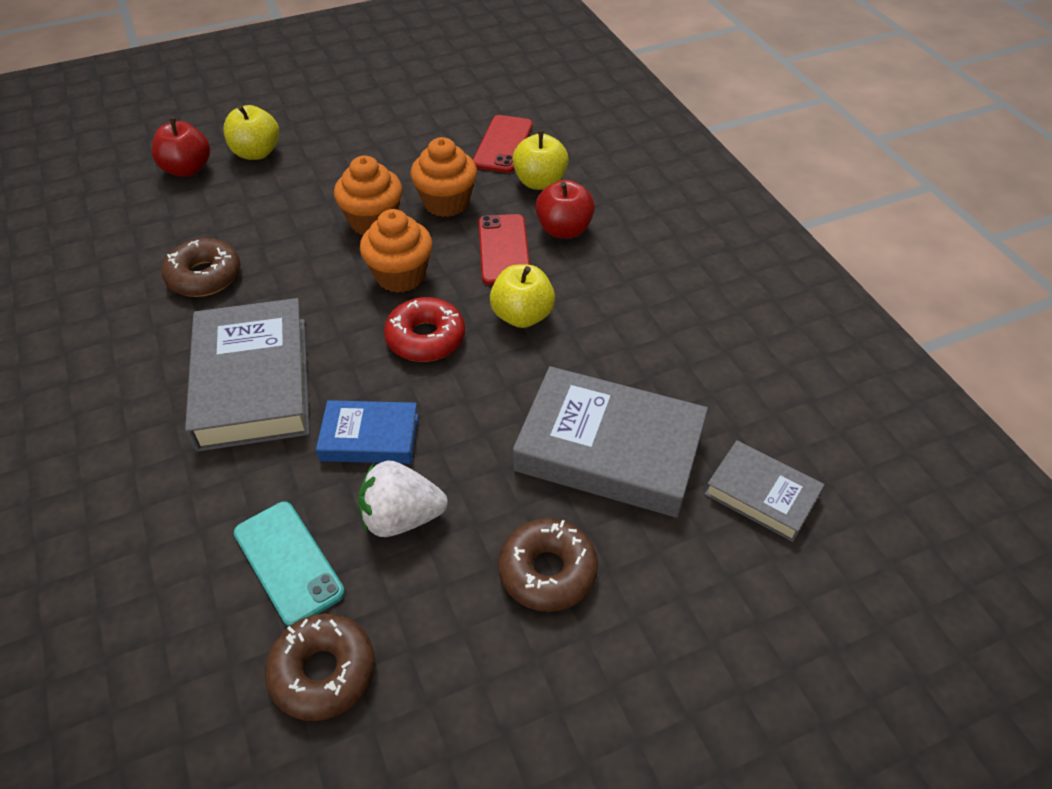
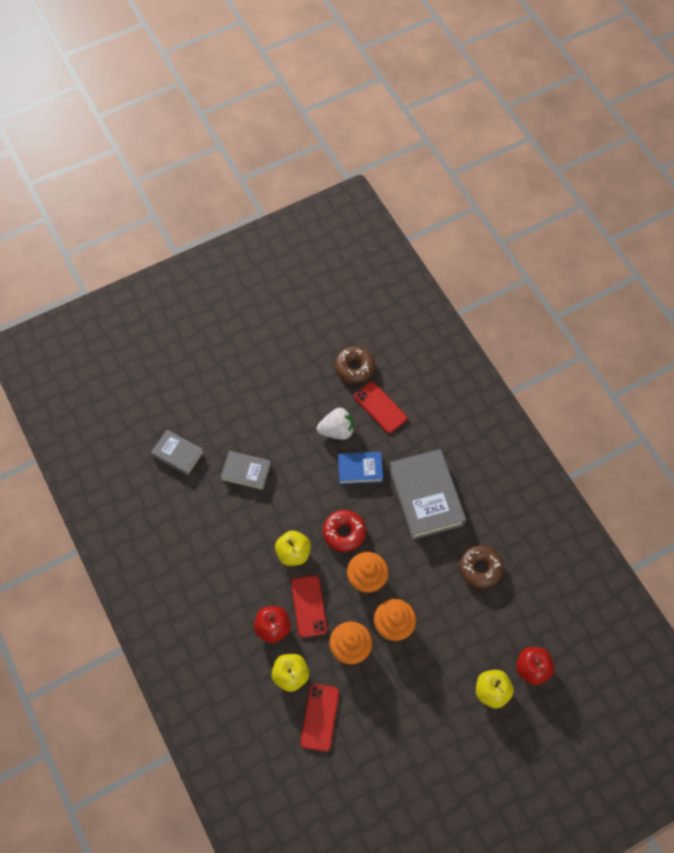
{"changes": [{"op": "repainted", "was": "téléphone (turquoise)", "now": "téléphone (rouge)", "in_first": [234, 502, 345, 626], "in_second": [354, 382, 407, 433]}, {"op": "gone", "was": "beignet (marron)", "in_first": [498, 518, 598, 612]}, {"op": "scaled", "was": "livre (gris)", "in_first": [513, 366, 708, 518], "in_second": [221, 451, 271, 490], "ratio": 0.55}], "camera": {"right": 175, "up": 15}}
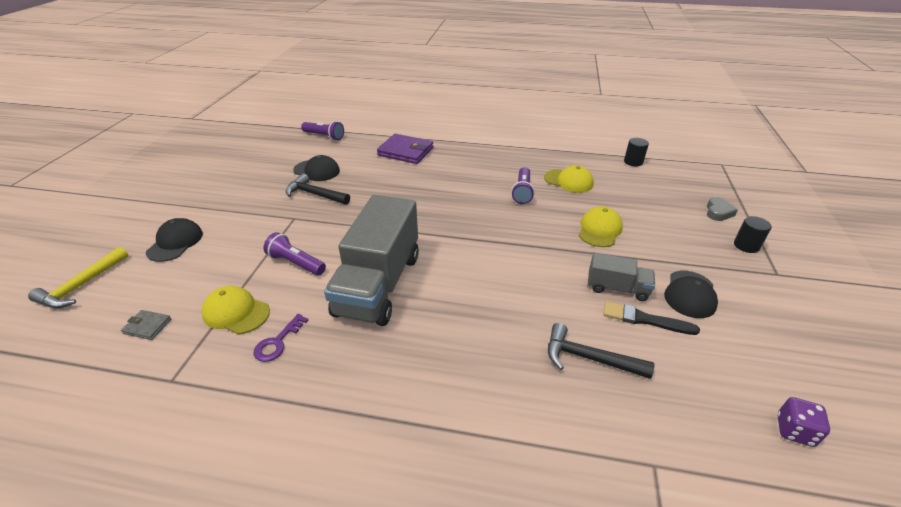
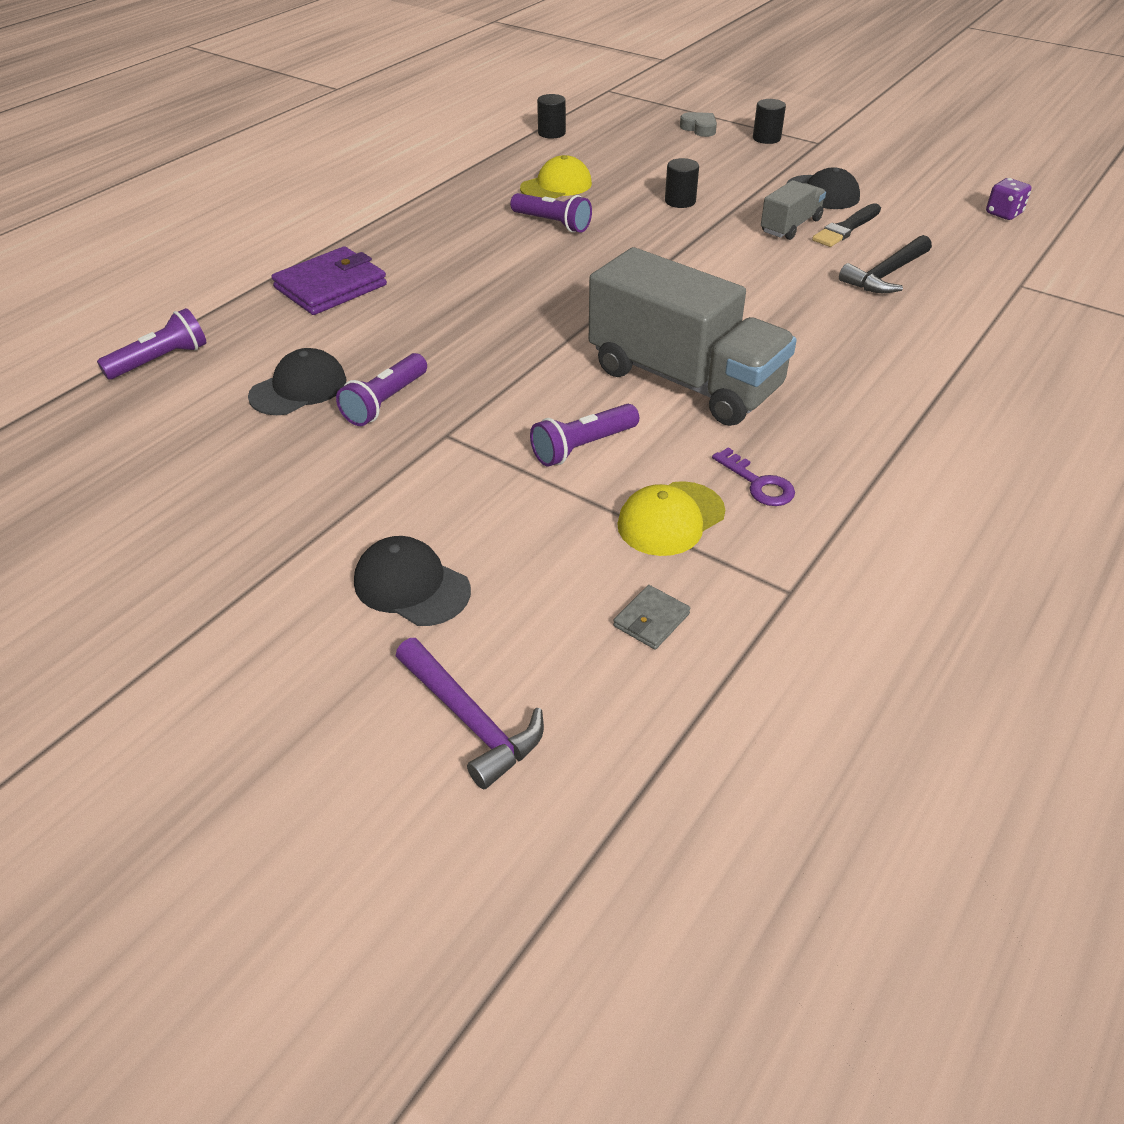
{"changes": [{"op": "repainted", "was": "marteau (jaune)", "now": "marteau (violet)", "in_first": [28, 247, 128, 309], "in_second": [396, 638, 544, 789]}, {"op": "swapped", "was": "marteau (noir)", "now": "lampe de poche (violet)", "in_first": [286, 173, 350, 205], "in_second": [336, 353, 427, 426]}, {"op": "swapped", "was": "casquette (jaune)", "now": "cylindre (noir)", "in_first": [579, 206, 623, 247], "in_second": [665, 158, 699, 208]}], "camera": {"right": -65, "up": 5}}
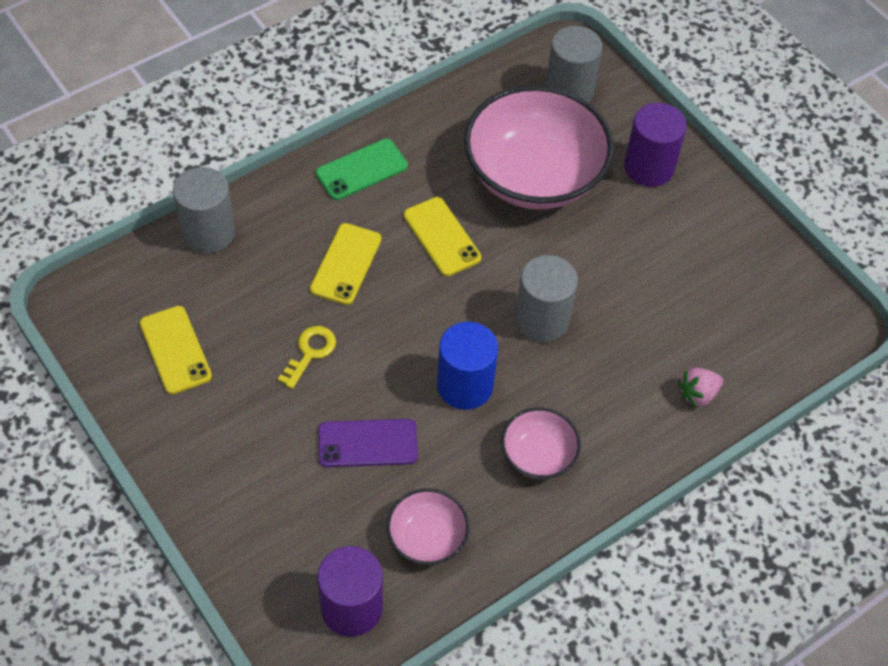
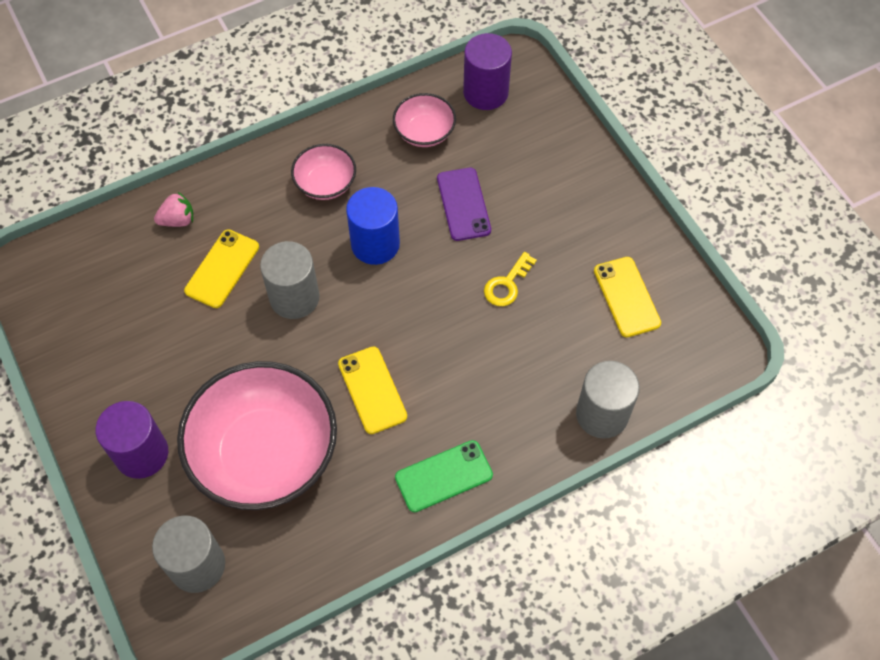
{"changes": [{"op": "shifted", "was": "téléphone (jaune)", "in_first": [310, 223, 381, 305], "in_second": [184, 229, 259, 308]}, {"op": "rotated", "was": "téléphone (violet)", "in_first": [318, 419, 418, 467], "in_second": [437, 168, 491, 241], "clockwise": 75}], "camera": {"right": -170, "up": 5}}
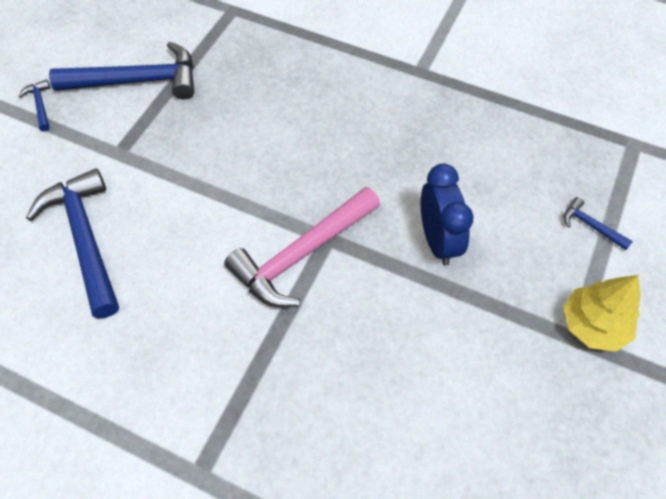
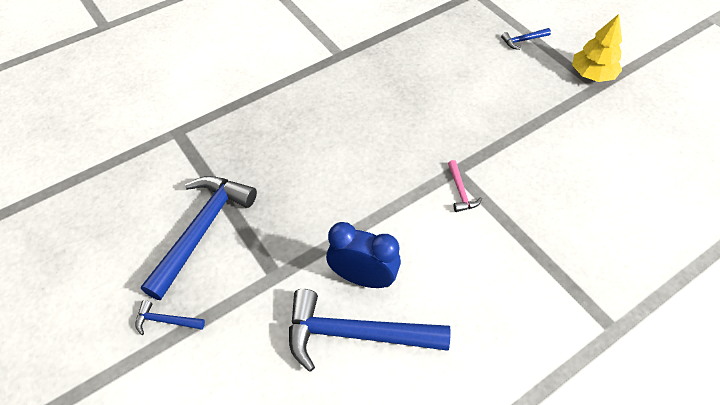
{"changes": [{"op": "scaled", "was": "marteau (rose)", "in_first": [224, 187, 380, 308], "in_second": [448, 160, 482, 212], "ratio": 0.44}, {"op": "shifted", "was": "réveil (bleu)", "in_first": [421, 164, 473, 266], "in_second": [326, 222, 401, 288]}], "camera": {"right": -60, "up": -5}}
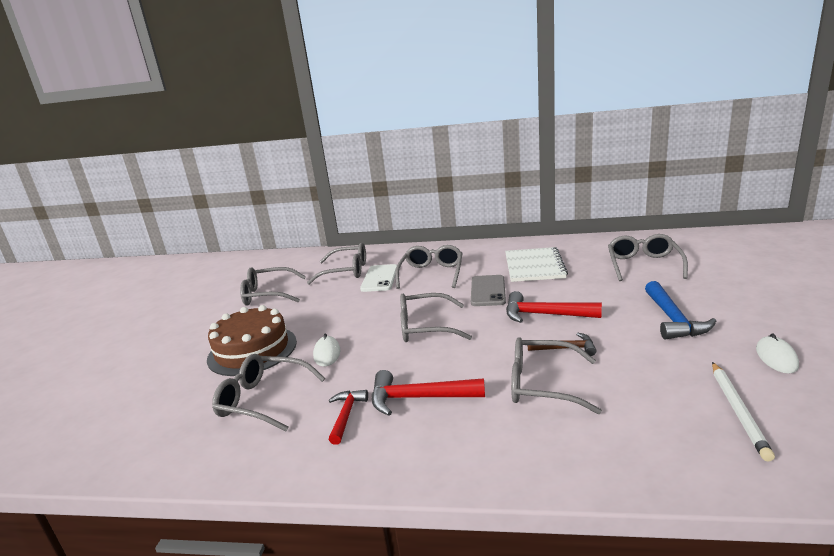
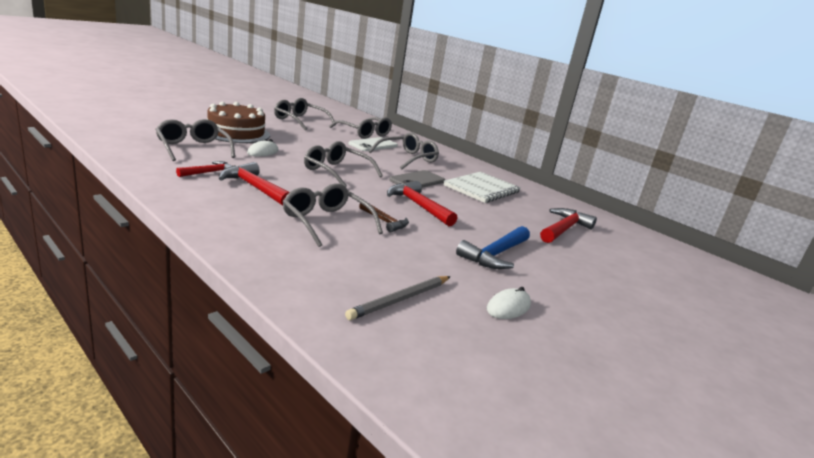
{"changes": [{"op": "swapped", "was": "lunettes (gris)", "now": "marteau (rouge)", "in_first": [608, 234, 688, 281], "in_second": [540, 208, 597, 243]}, {"op": "repainted", "was": "crayon (blanc)", "now": "crayon (gris)", "in_first": [712, 362, 775, 462], "in_second": [345, 276, 451, 320]}], "camera": {"right": 30, "up": 0}}
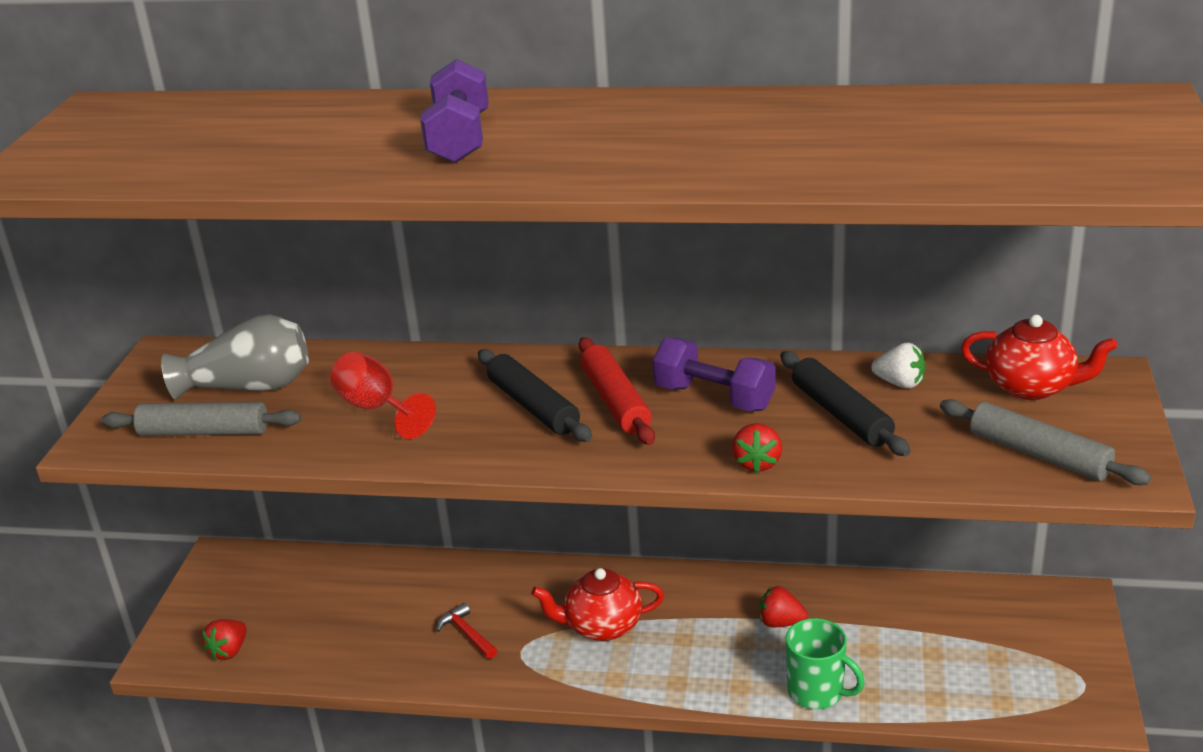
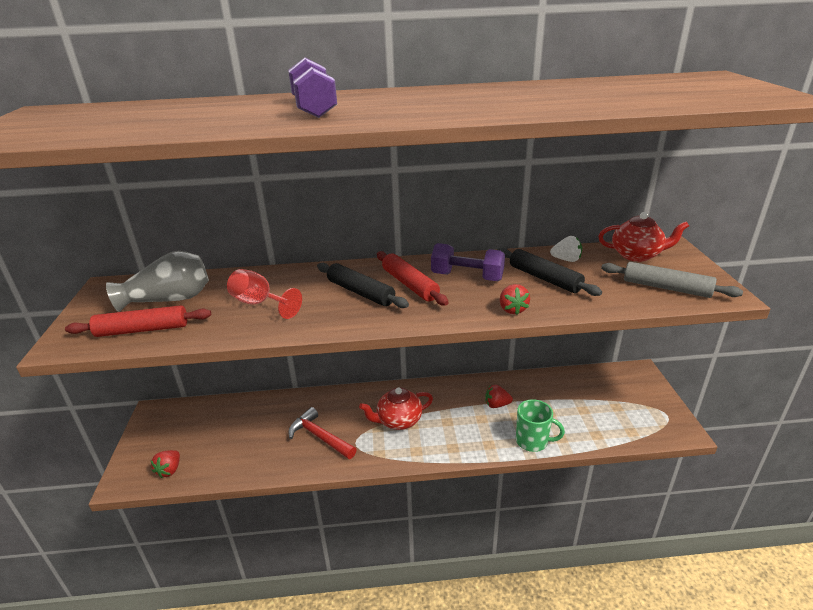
{"changes": [{"op": "repainted", "was": "rouleau à pâtisserie (gris)", "now": "rouleau à pâtisserie (rouge)", "in_first": [101, 402, 301, 436], "in_second": [65, 305, 211, 337]}, {"op": "scaled", "was": "marteau (rouge)", "in_first": [436, 603, 497, 659], "in_second": [288, 407, 357, 459], "ratio": 1.64}], "camera": {"right": -15, "up": 0}}
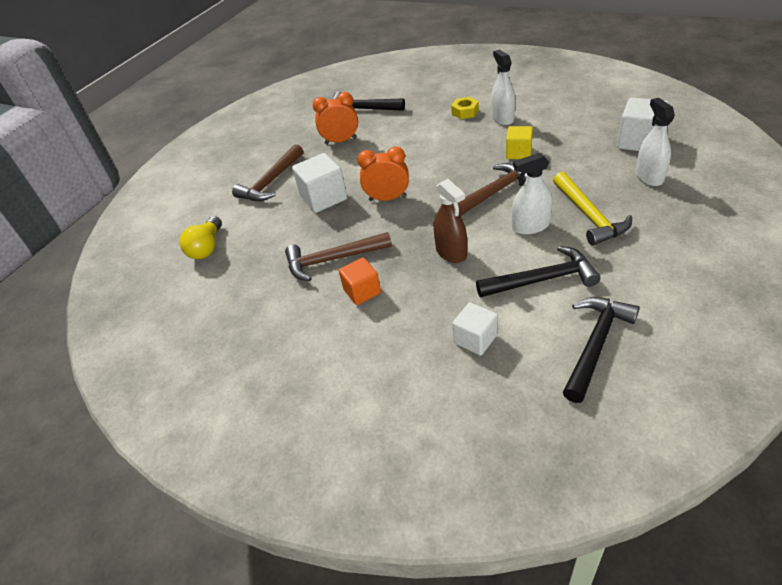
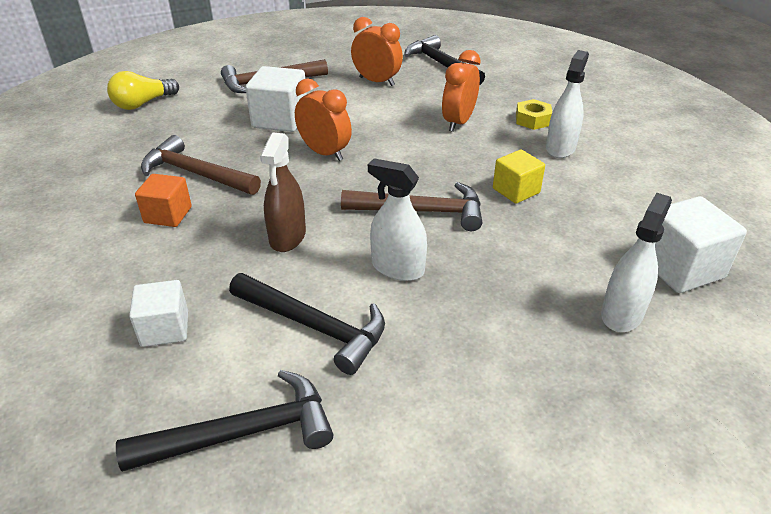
{"changes": [{"op": "gone", "was": "marteau (jaune)", "in_first": [553, 172, 632, 246]}, {"op": "new", "now": "réveil (orange)", "in_second": [442, 50, 481, 132]}], "camera": {"right": 35, "up": -5}}
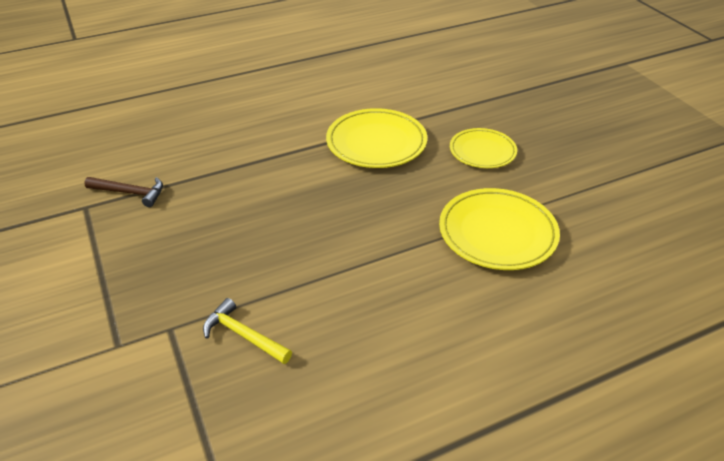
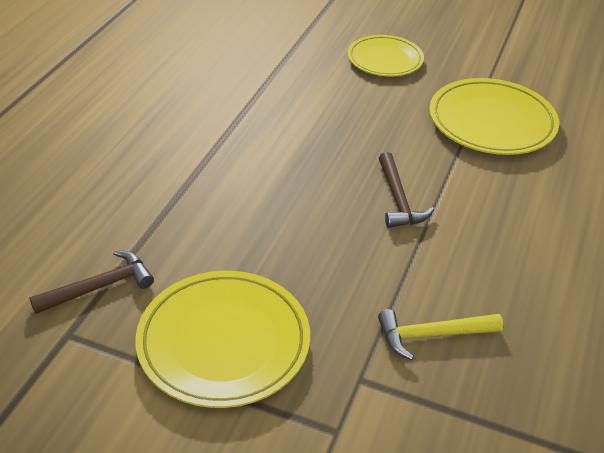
{"changes": [{"op": "shifted", "was": "assiette (jaune)", "in_first": [326, 108, 427, 168], "in_second": [135, 271, 310, 408]}, {"op": "new", "now": "marteau (marron)", "in_second": [379, 152, 434, 228]}], "camera": {"right": -45, "up": 0}}
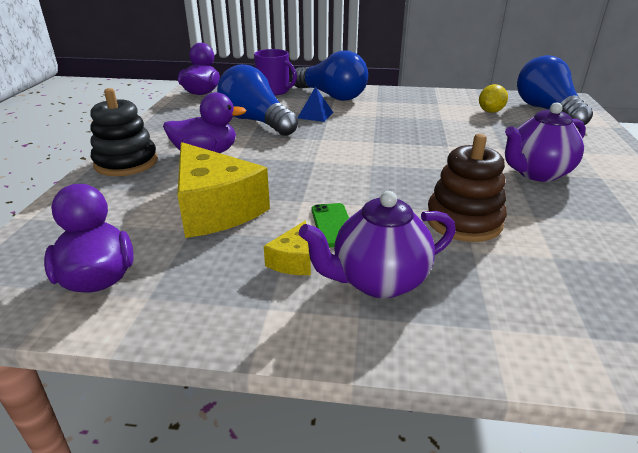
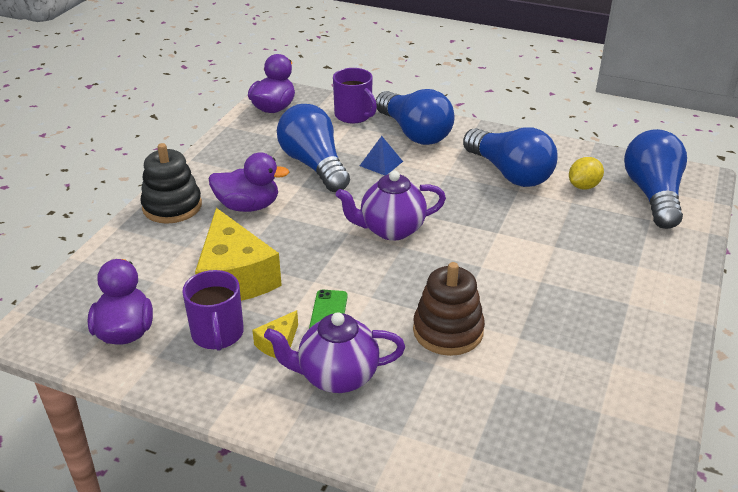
{"changes": [{"op": "shifted", "was": "théière (violet)", "in_first": [505, 103, 586, 182], "in_second": [336, 171, 446, 241]}, {"op": "new", "now": "tasse (violet)", "in_second": [182, 270, 244, 351]}, {"op": "new", "now": "ampoule (bleu)", "in_second": [463, 127, 558, 187]}], "camera": {"right": 15, "up": 5}}
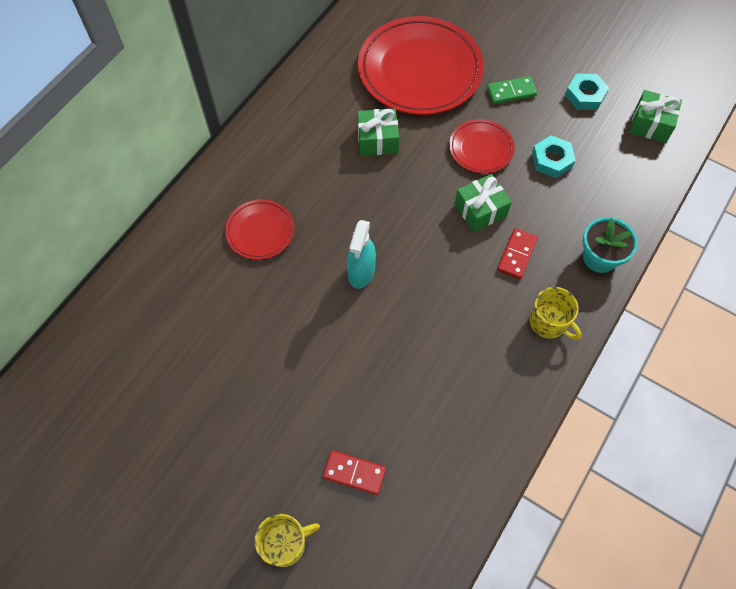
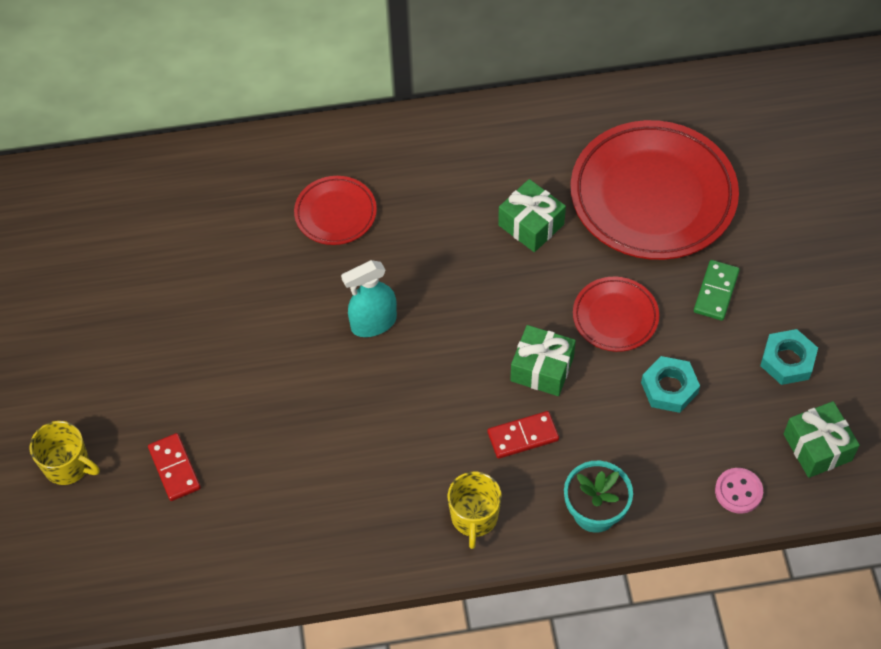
{"changes": [{"op": "rotated", "was": "domino (vert)", "in_first": [487, 76, 537, 104], "in_second": [694, 260, 740, 321], "clockwise": 75}, {"op": "new", "now": "bouton (rose)", "in_second": [715, 468, 763, 514]}], "camera": {"right": 50, "up": -5}}
